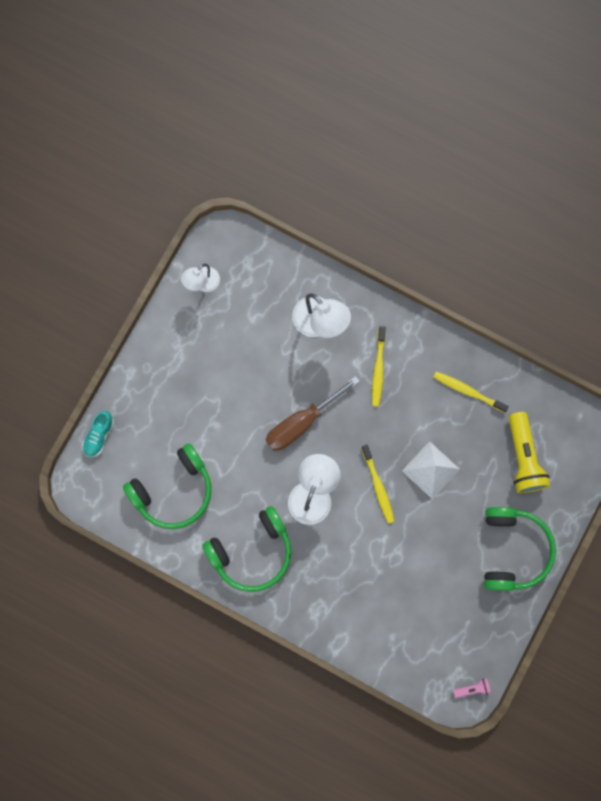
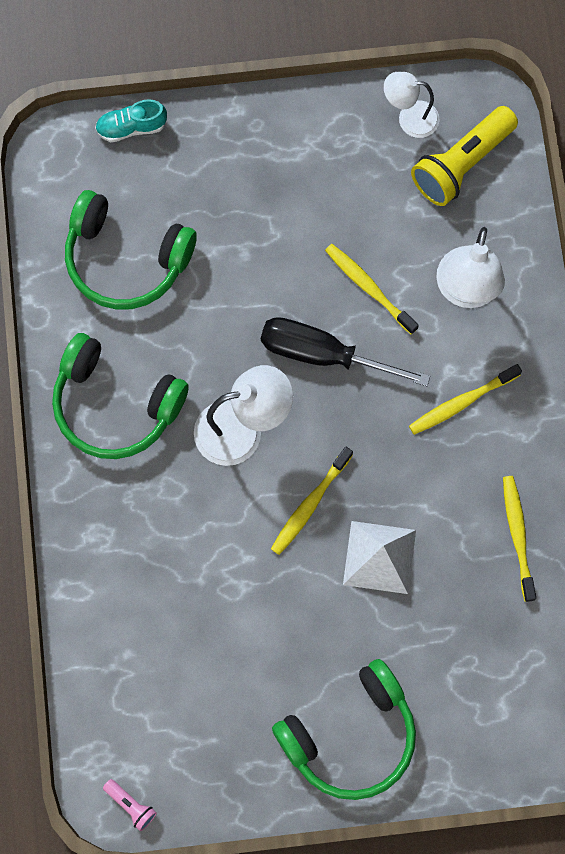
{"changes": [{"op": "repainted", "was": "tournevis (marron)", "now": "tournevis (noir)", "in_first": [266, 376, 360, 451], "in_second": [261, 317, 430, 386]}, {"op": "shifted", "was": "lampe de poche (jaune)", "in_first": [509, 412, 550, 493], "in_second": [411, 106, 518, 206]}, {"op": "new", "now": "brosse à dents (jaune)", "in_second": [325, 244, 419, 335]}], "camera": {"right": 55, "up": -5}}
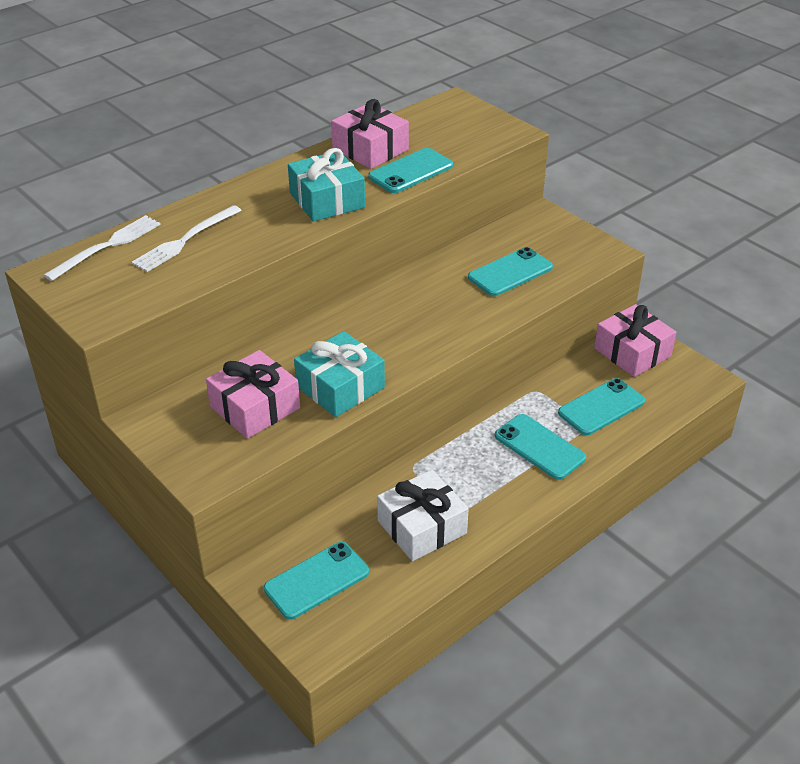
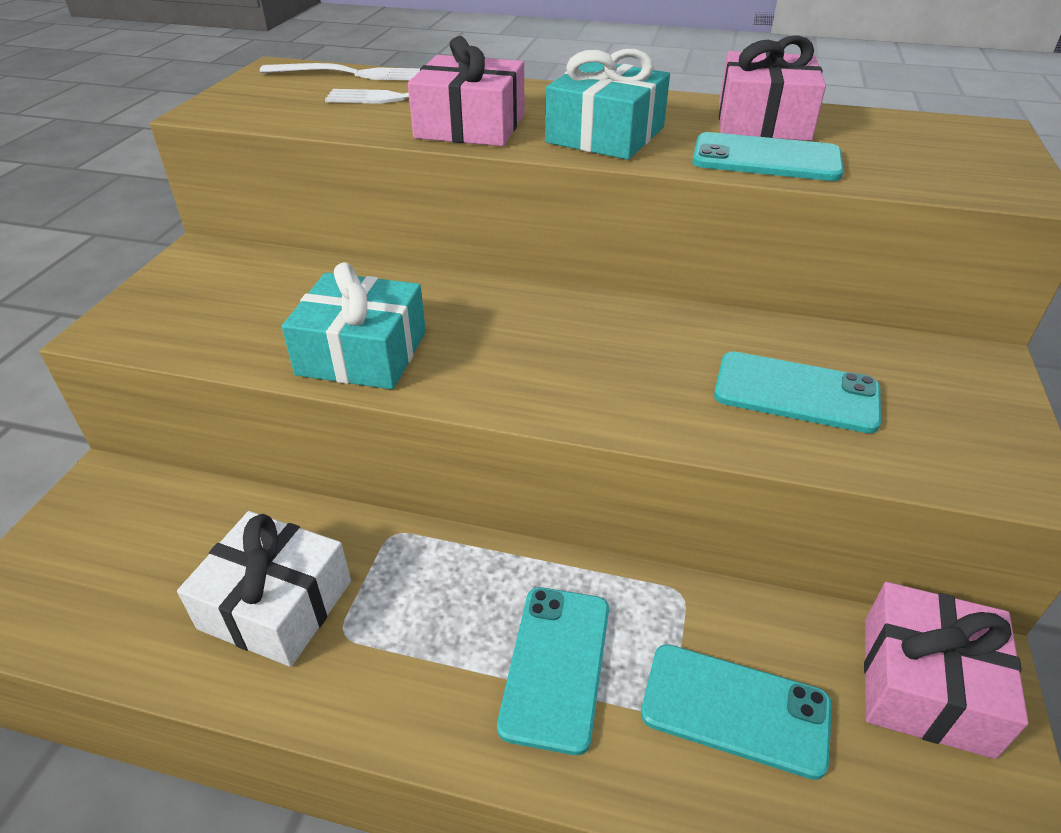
{"changes": [{"op": "shifted", "was": "cadeau (rose)", "in_first": [206, 350, 300, 439], "in_second": [408, 36, 524, 146]}, {"op": "gone", "was": "téléphone (turquoise)", "in_first": [264, 542, 369, 620]}], "camera": {"right": 55, "up": 0}}
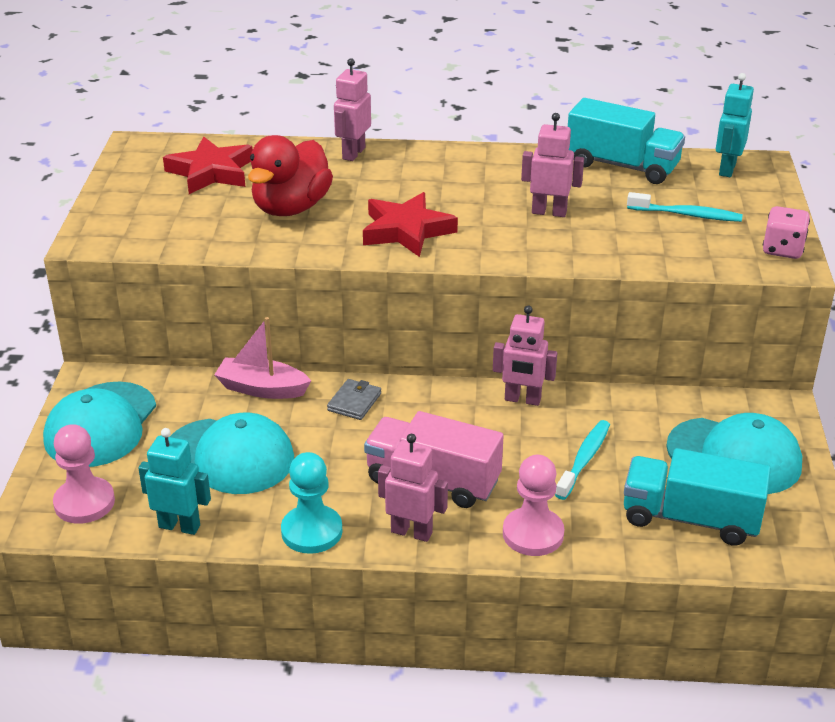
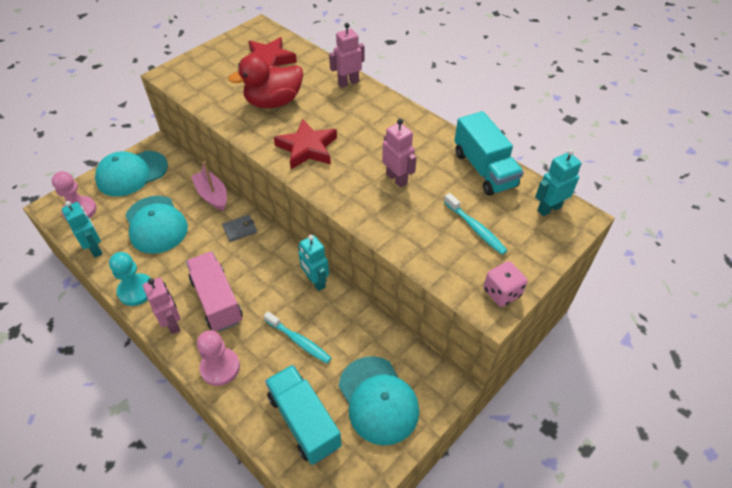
{"changes": [{"op": "repainted", "was": "robot (rose)", "now": "robot (turquoise)", "in_first": [493, 306, 557, 406], "in_second": [298, 235, 329, 291]}, {"op": "rotated", "was": "brosse à dents (turquoise)", "in_first": [555, 420, 610, 500], "in_second": [264, 312, 331, 363], "clockwise": 60}], "camera": {"right": 40, "up": 15}}
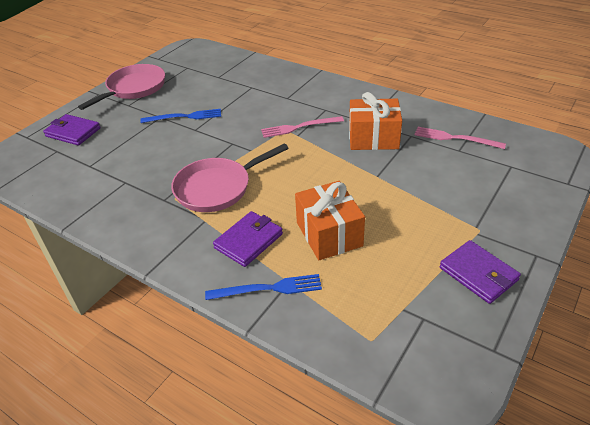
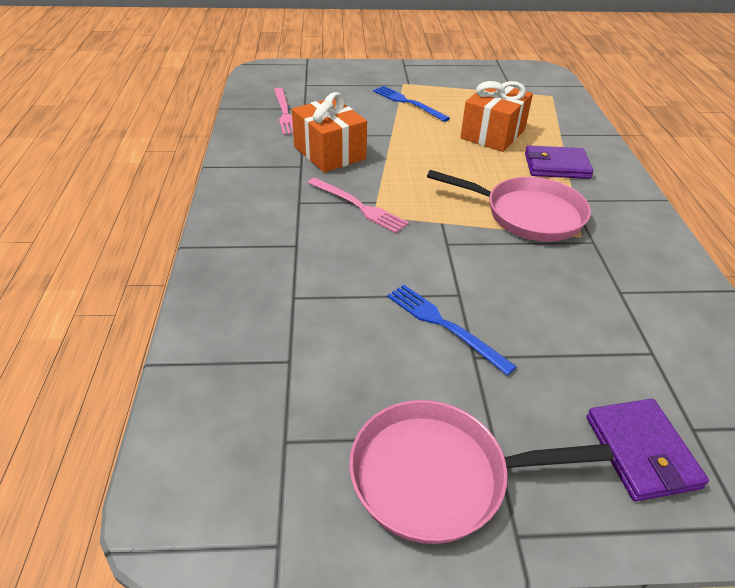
{"changes": [{"op": "shifted", "was": "fourchette (bleu)", "in_first": [205, 274, 322, 300], "in_second": [373, 86, 450, 122]}, {"op": "gone", "was": "portefeuille (violet)", "in_first": [440, 240, 521, 304]}], "camera": {"right": -130, "up": 0}}
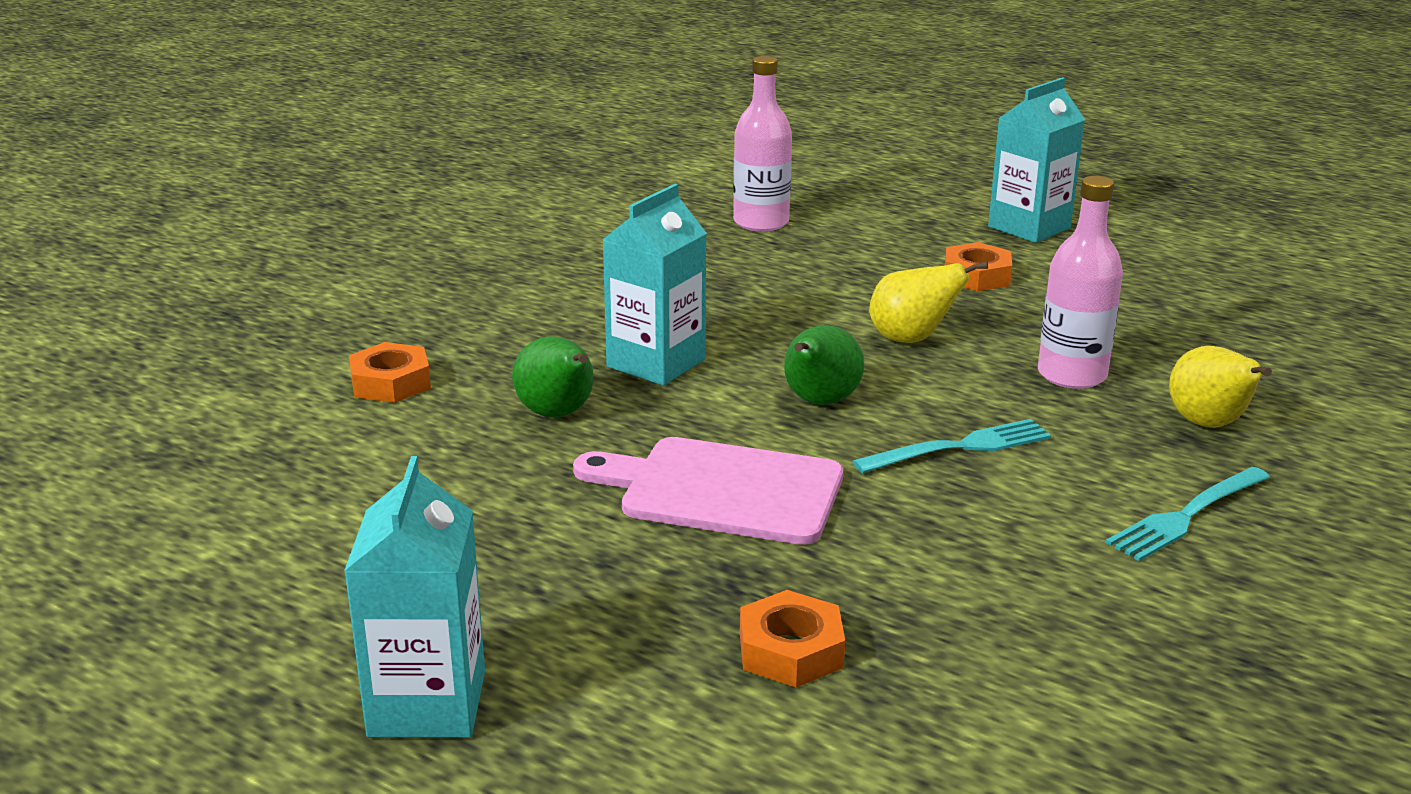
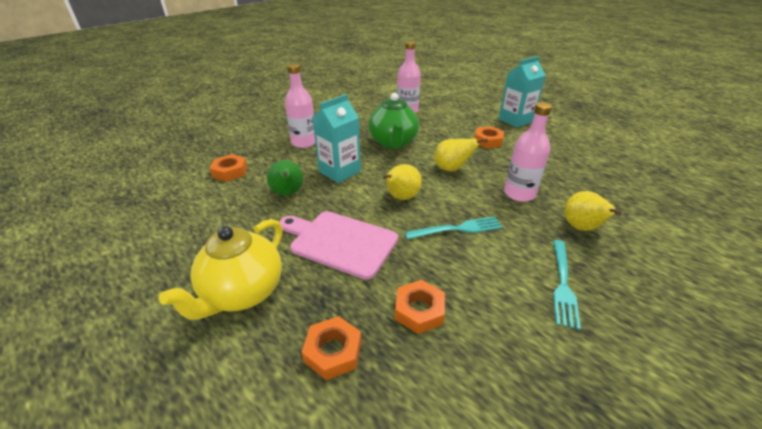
{"changes": [{"op": "gone", "was": "brique de lait (turquoise)", "in_first": [344, 456, 485, 738]}, {"op": "repainted", "was": "poire (vert)", "now": "poire (jaune)", "in_first": [784, 325, 864, 405], "in_second": [383, 164, 422, 200]}, {"op": "rotated", "was": "fourchette (turquoise)", "in_first": [1106, 467, 1270, 561], "in_second": [553, 240, 581, 330], "clockwise": -45}, {"op": "new", "now": "théière (jaune)", "in_second": [159, 219, 282, 320]}, {"op": "new", "now": "bouteille (rose)", "in_second": [285, 63, 315, 148]}, {"op": "new", "now": "théière (vert)", "in_second": [369, 93, 419, 149]}, {"op": "new", "now": "écrou (orange)", "in_second": [395, 280, 445, 334]}], "camera": {"right": 10, "up": 10}}
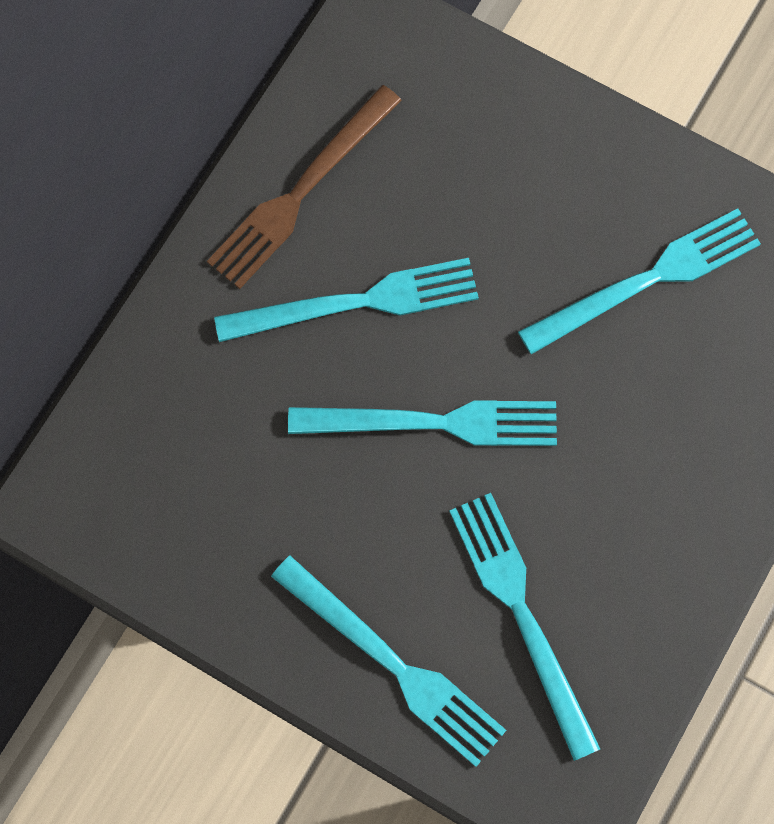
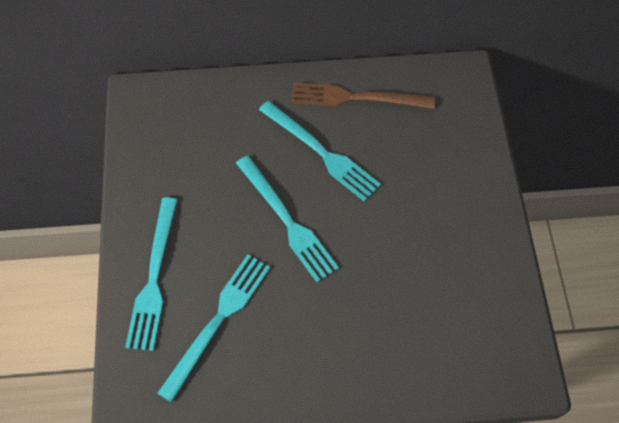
{"changes": [{"op": "gone", "was": "fourchette (turquoise)", "in_first": [518, 208, 761, 354]}], "camera": {"right": 55, "up": -10}}
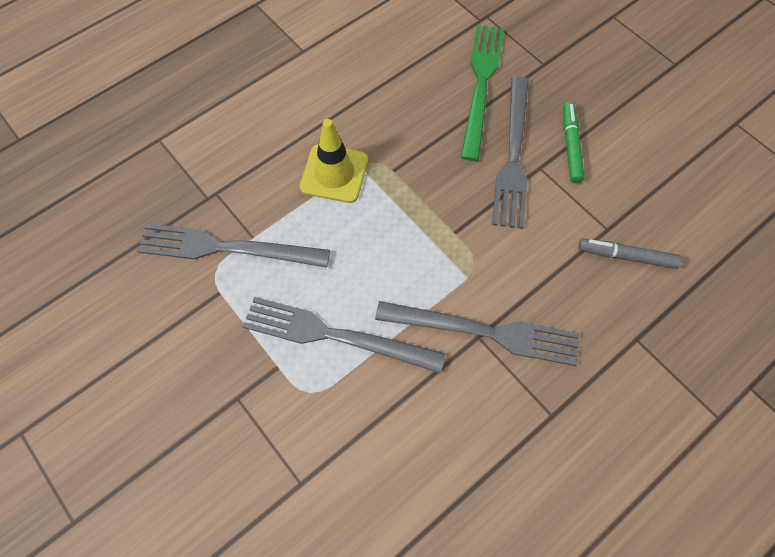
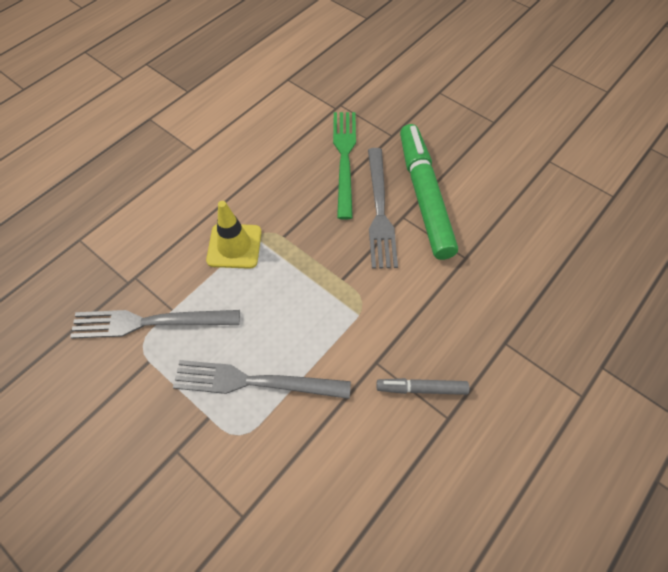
{"changes": [{"op": "gone", "was": "fourchette (gris)", "in_first": [375, 301, 579, 366]}, {"op": "scaled", "was": "feutre (vert)", "in_first": [563, 102, 584, 183], "in_second": [400, 124, 458, 260], "ratio": 2.12}, {"op": "shifted", "was": "feutre (gris)", "in_first": [579, 238, 682, 269], "in_second": [377, 378, 469, 395]}], "camera": {"right": -10, "up": -5}}
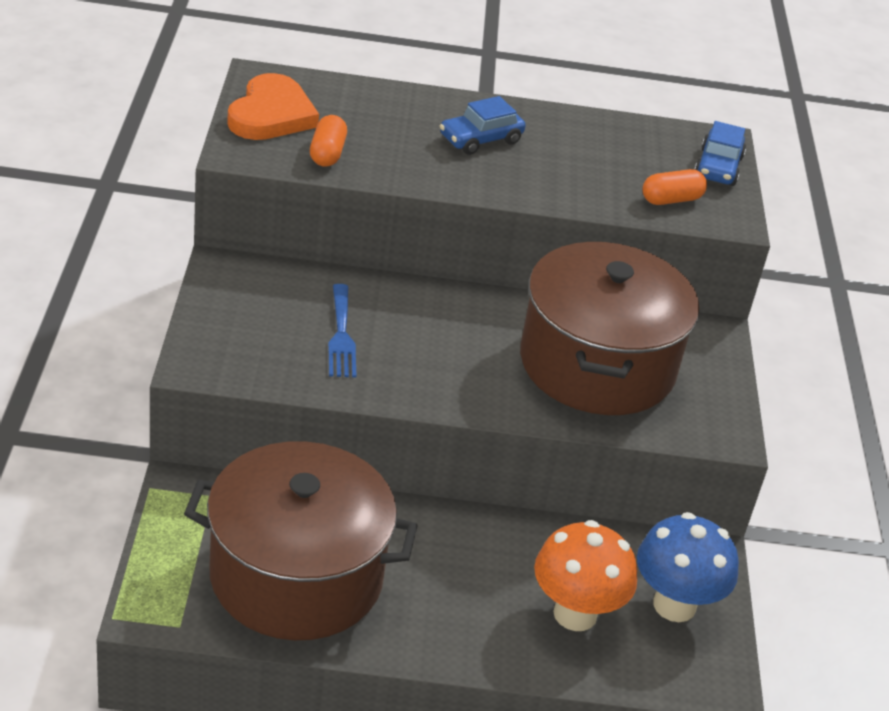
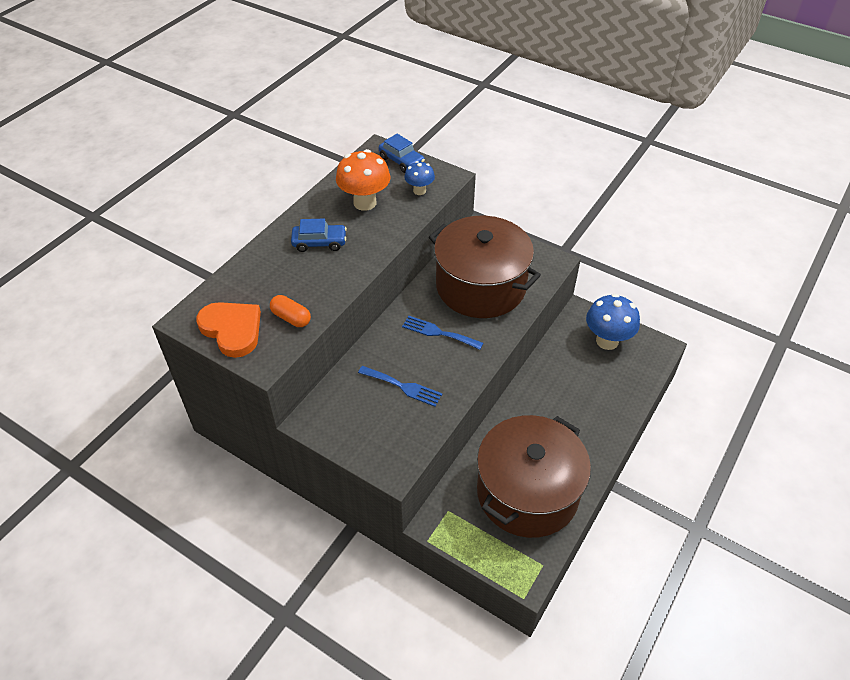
{"changes": [{"op": "rotated", "was": "voiture (bleu)", "in_first": [440, 96, 526, 155], "in_second": [291, 219, 347, 252], "clockwise": -90}, {"op": "shifted", "was": "champignon (orange)", "in_first": [534, 520, 637, 631], "in_second": [336, 149, 391, 211]}, {"op": "swapped", "was": "gélule (orange)", "now": "champignon (bleu)", "in_first": [643, 169, 707, 205], "in_second": [404, 161, 435, 195]}, {"op": "new", "now": "fourchette (bleu)", "in_second": [402, 316, 483, 350]}], "camera": {"right": -55, "up": 10}}
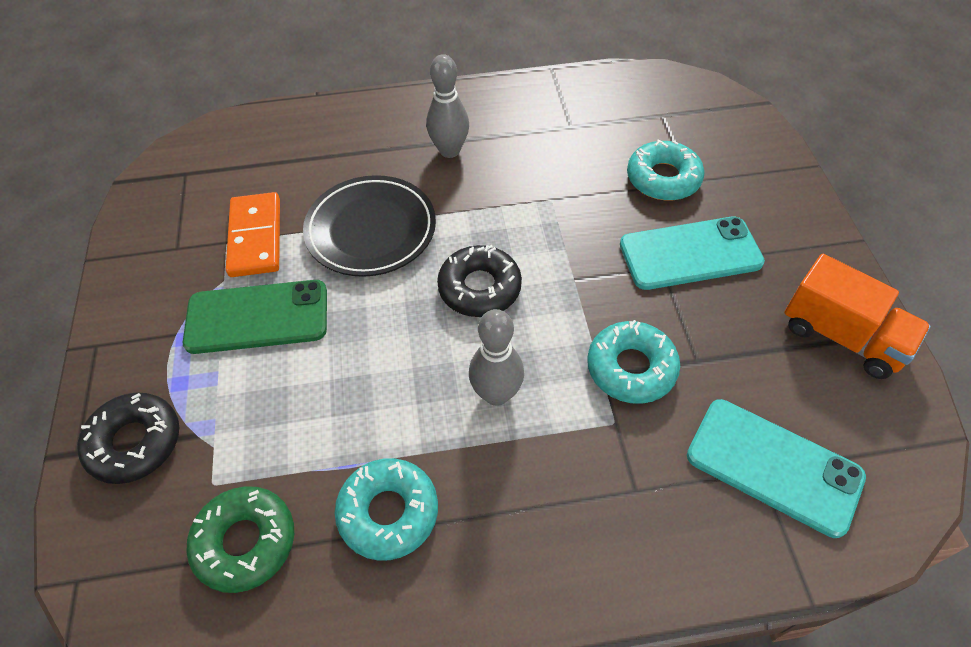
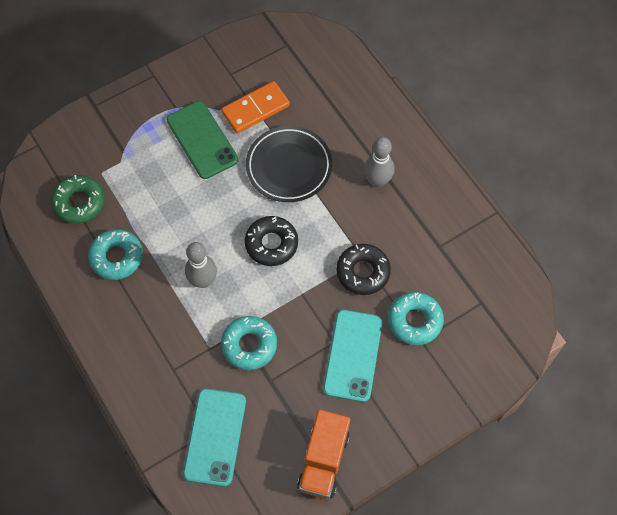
{"changes": [{"op": "shifted", "was": "beignet (noir)", "in_first": [77, 392, 179, 484], "in_second": [336, 244, 391, 295]}, {"op": "rotated", "was": "téléphone (turquoise)", "in_first": [620, 217, 765, 290], "in_second": [323, 310, 382, 402], "clockwise": 45}], "camera": {"right": 65, "up": 10}}
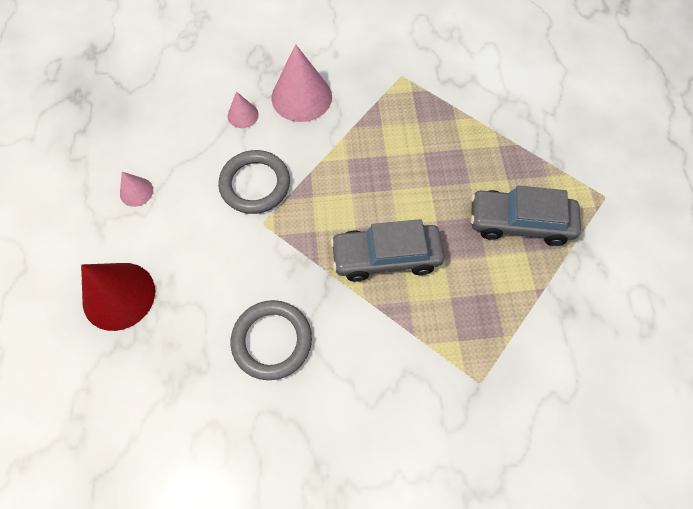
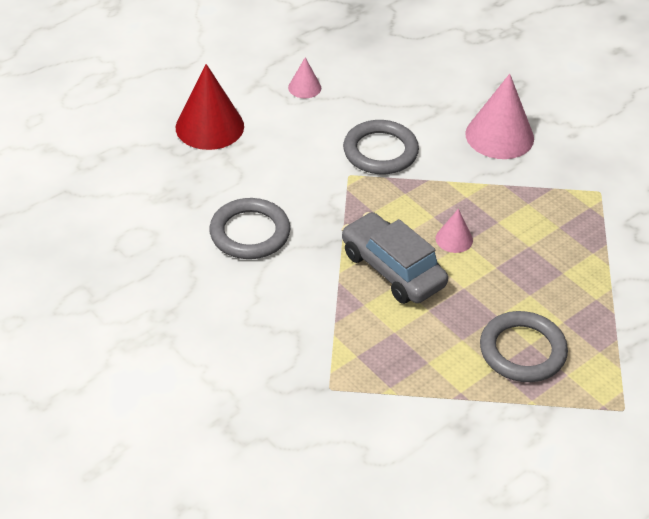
{"changes": [{"op": "shifted", "was": "cône (rose)", "in_first": [228, 91, 259, 128], "in_second": [436, 209, 473, 253]}, {"op": "swapped", "was": "voiture (gris)", "now": "anneau (gris)", "in_first": [470, 186, 581, 246], "in_second": [480, 311, 568, 382]}], "camera": {"right": 55, "up": -20}}
